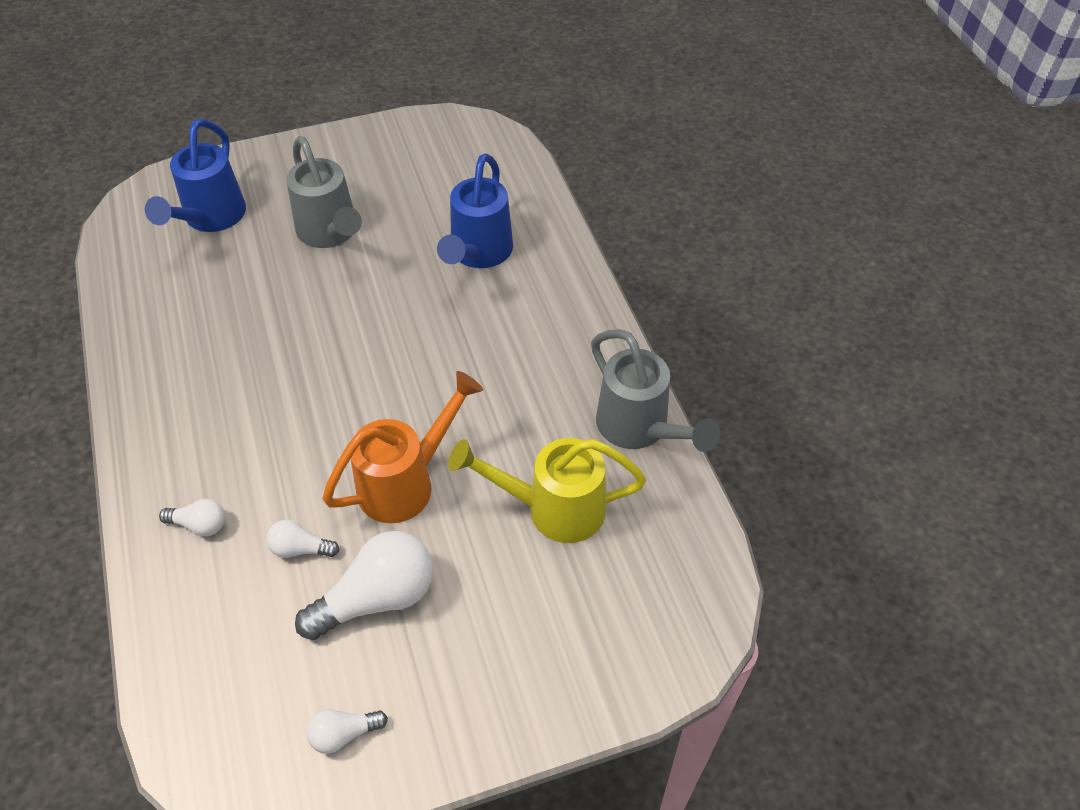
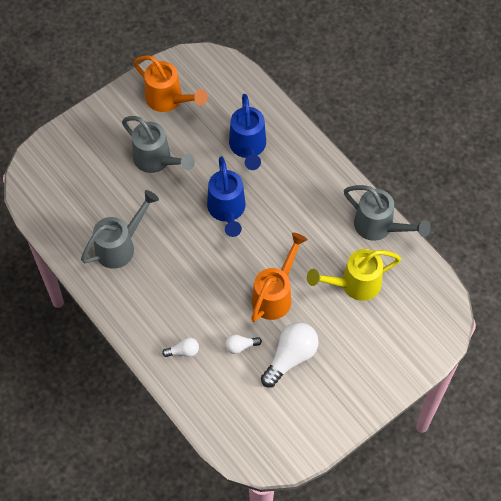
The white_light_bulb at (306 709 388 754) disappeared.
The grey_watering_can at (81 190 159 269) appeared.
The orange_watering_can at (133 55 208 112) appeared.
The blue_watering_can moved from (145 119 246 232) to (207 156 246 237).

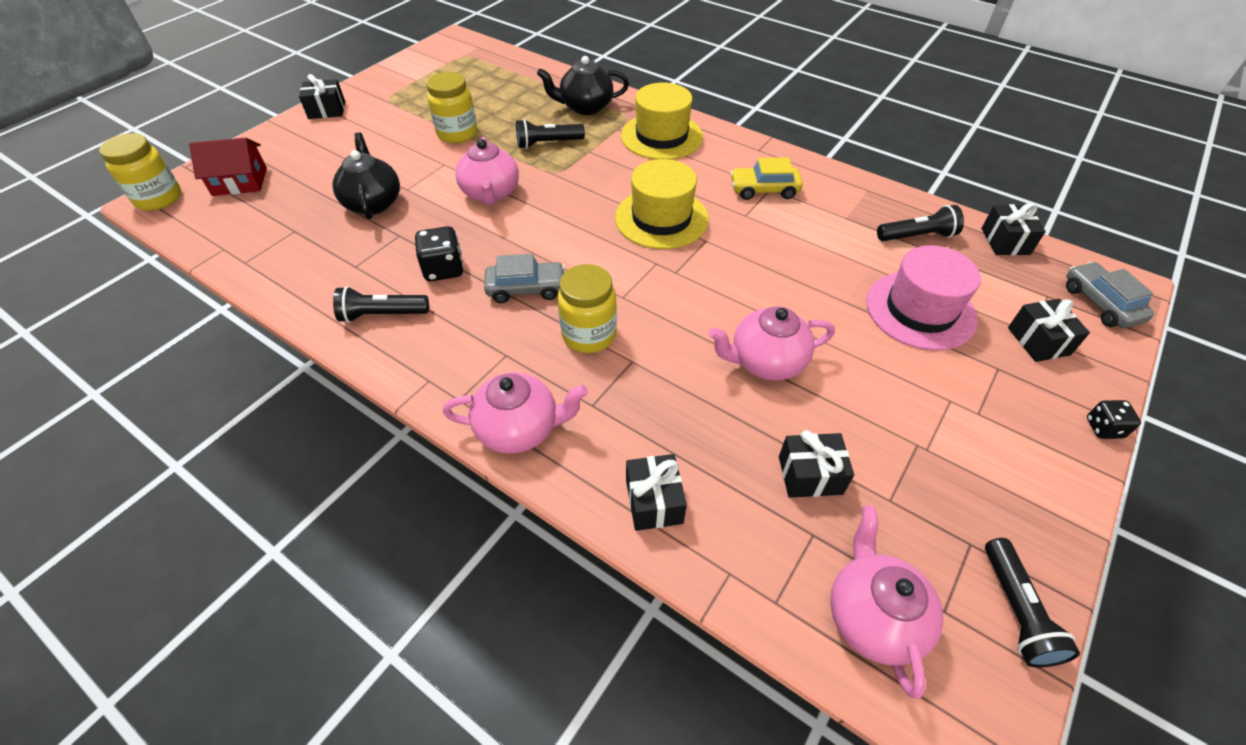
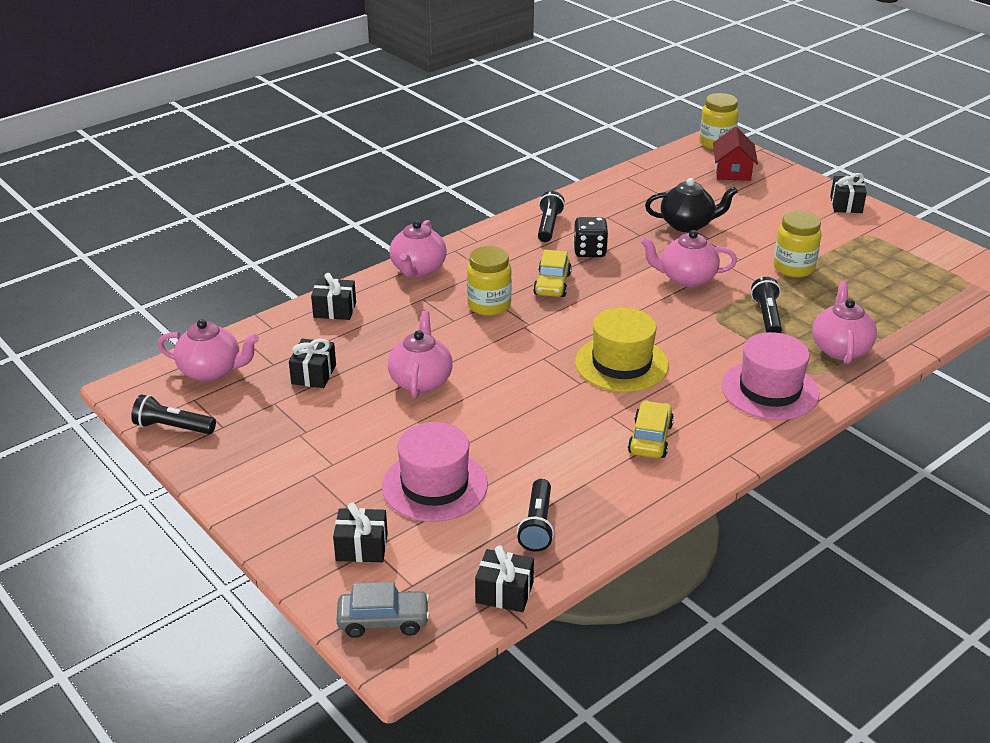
The black_dice at (1087 400 1141 439) disappeared.
The grey_car at (484 254 565 303) became the yellow_car at (533 250 572 297).
The black_teapot at (537 56 629 115) became the pink_teapot at (812 281 877 364).
The yellow_hat at (621 83 703 160) became the pink_hat at (722 332 819 420).

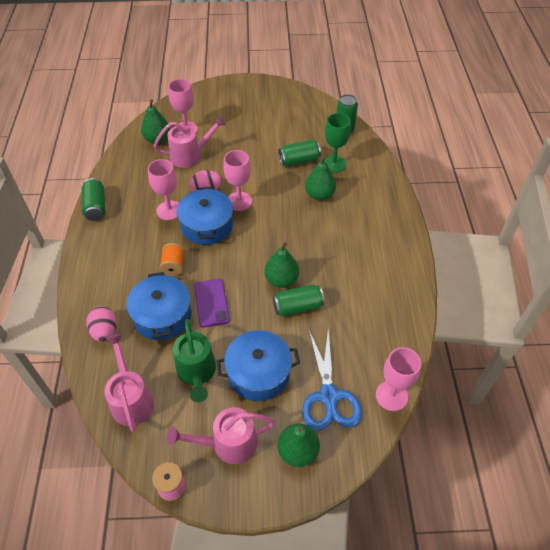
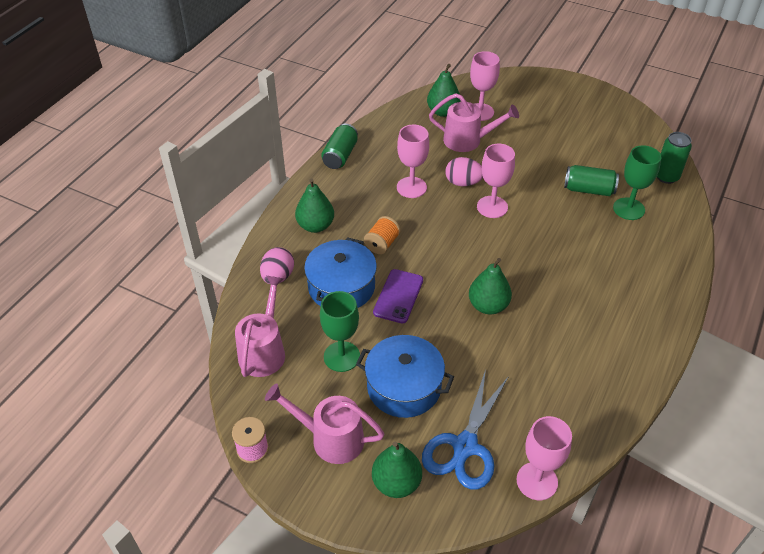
The blue_pot at (177 187 233 245) disappeared.
The green_can at (273 285 325 317) disappeared.
The green_pear moved from (305 157 336 201) to (295 178 334 233).
The green_watering_can at (173 319 216 403) was replaced by the green_goblet at (320 291 360 372).

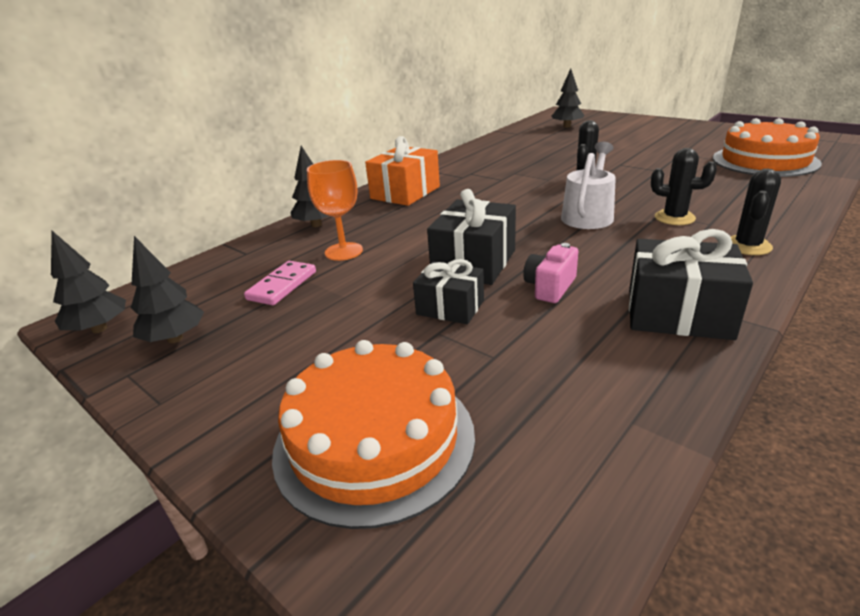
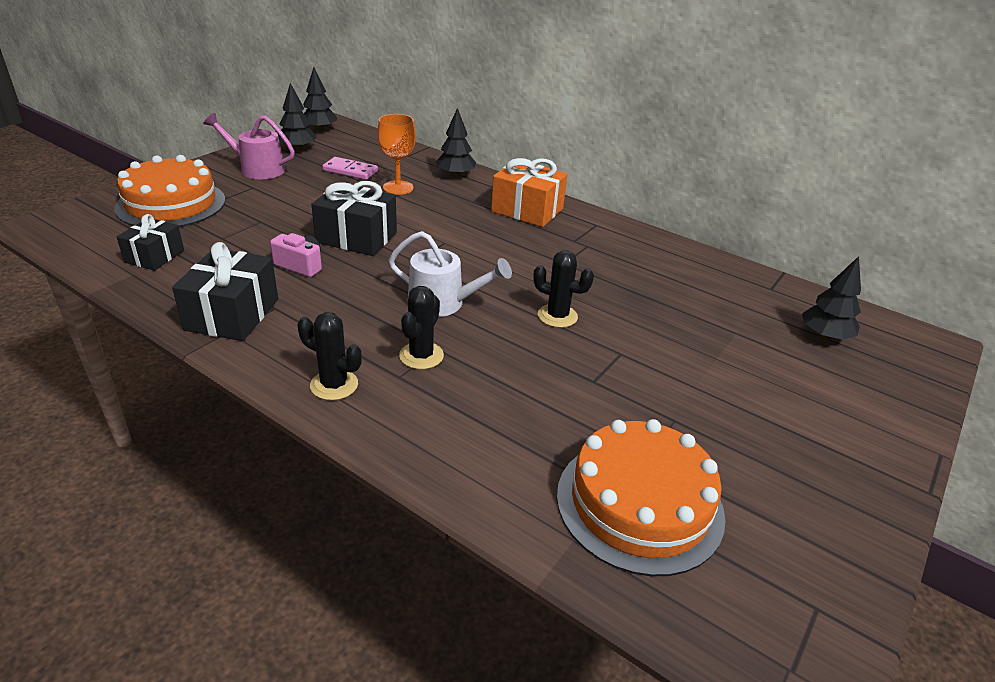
The pink_watering_can at (203 113 295 179) appeared.
The black_gift moved from (413 259 484 324) to (117 214 184 271).

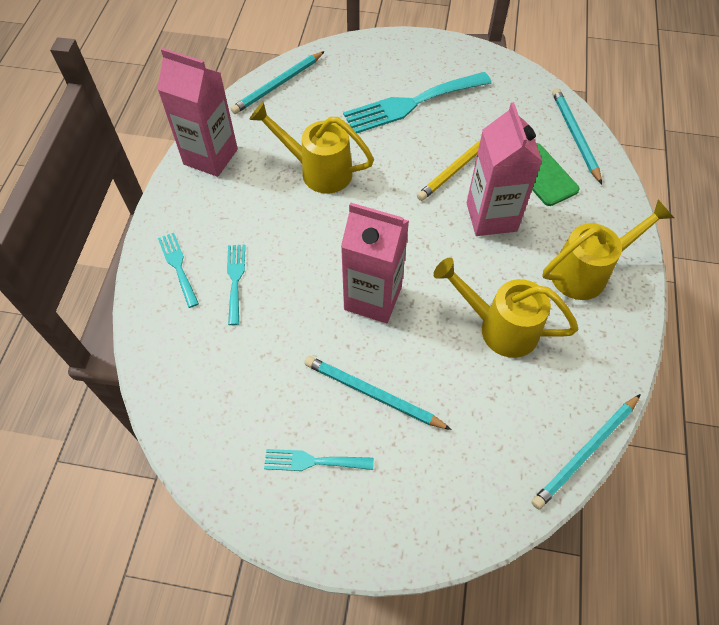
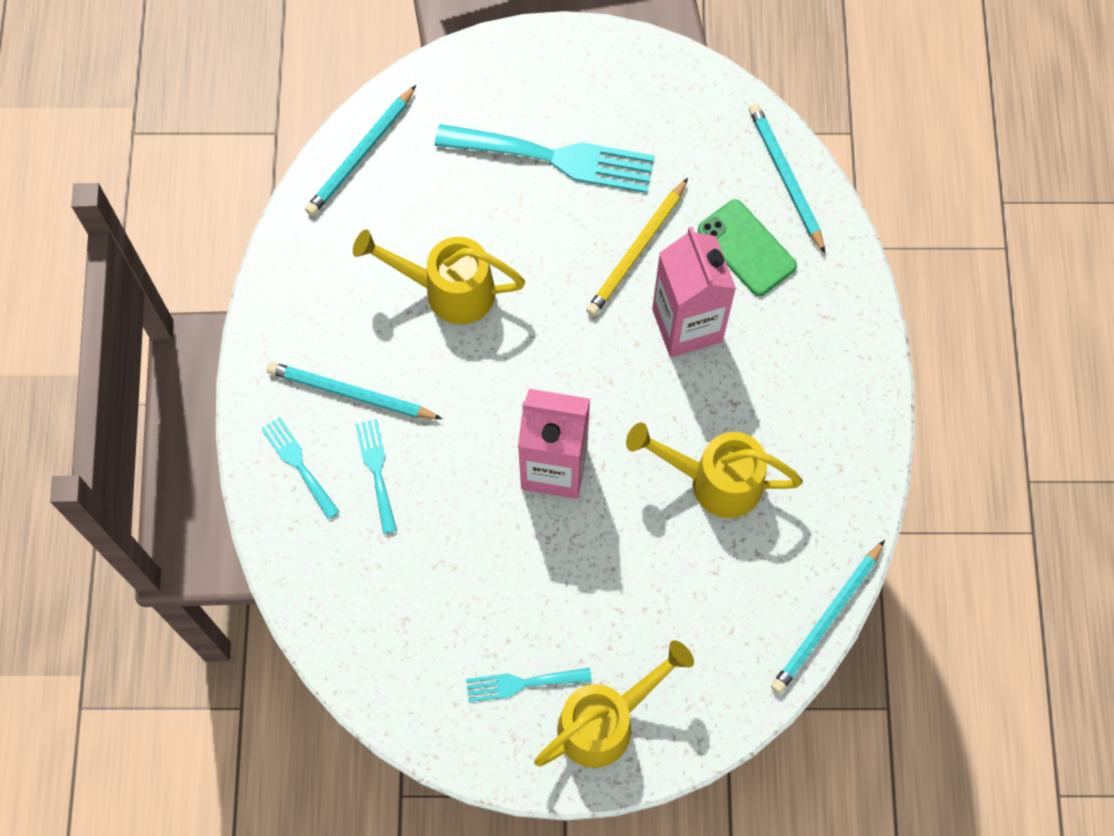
The pink_carton at (157 48 238 177) disappeared.
The turquoise_pencil moved from (305 356 452 430) to (267 362 442 419).
The yellow_watering_can moved from (543 200 674 300) to (534 640 694 768).
The turquoise_fork at (343 72 492 133) turned 135 degrees counterclockwise.

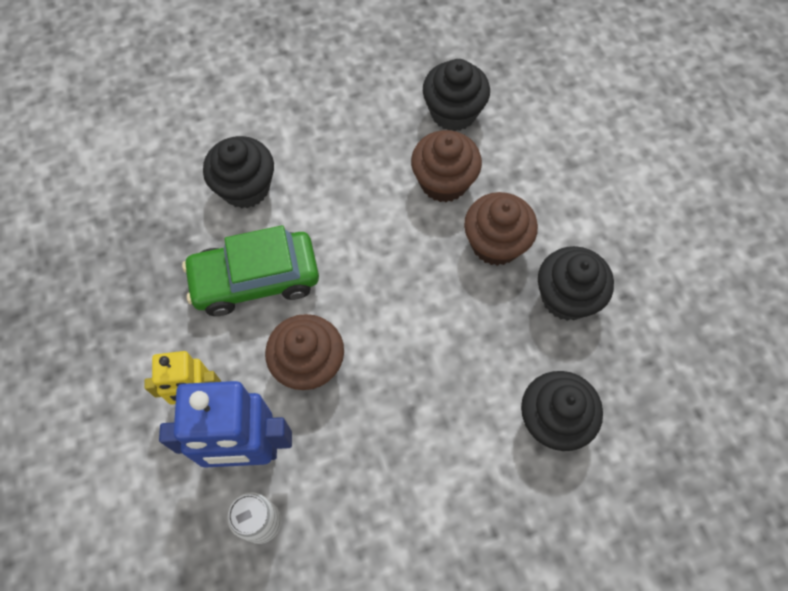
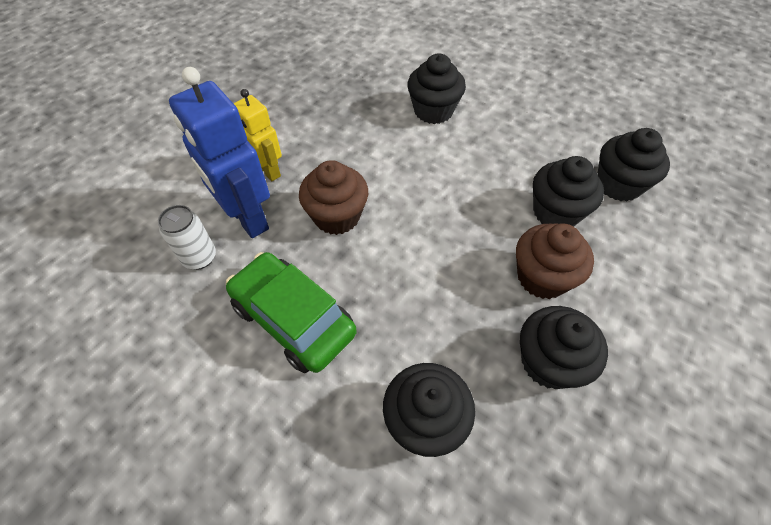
The green_car moved from (182 225 319 316) to (226 252 357 373).
The brown_cupcake at (411 130 482 202) became the black_cupcake at (533 156 604 227).

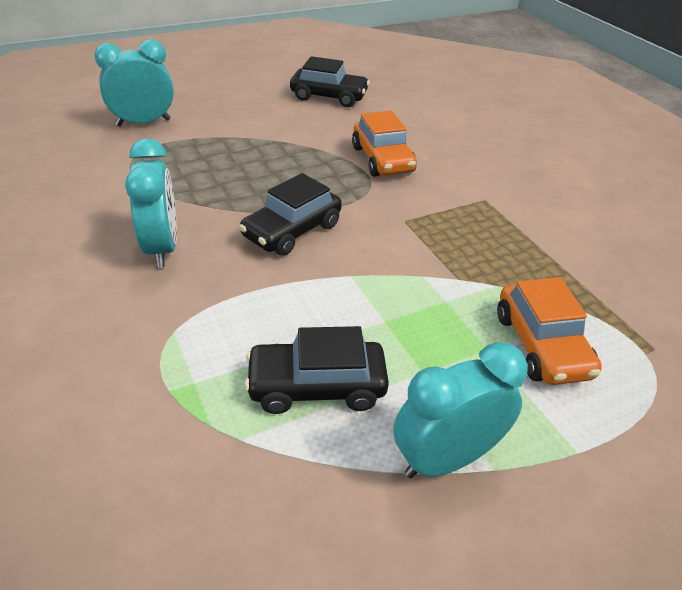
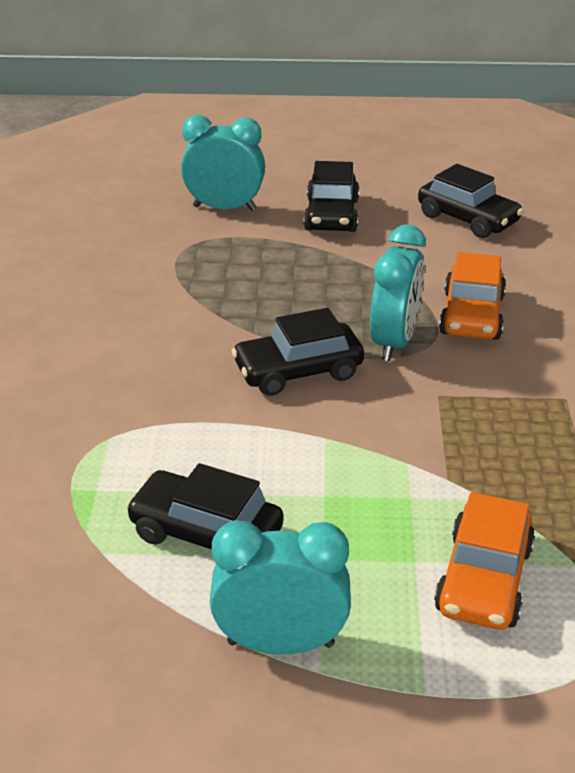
The black_car at (303 161 359 232) appeared.
The turquoise_clock moved from (125 138 177 268) to (370 224 426 361).

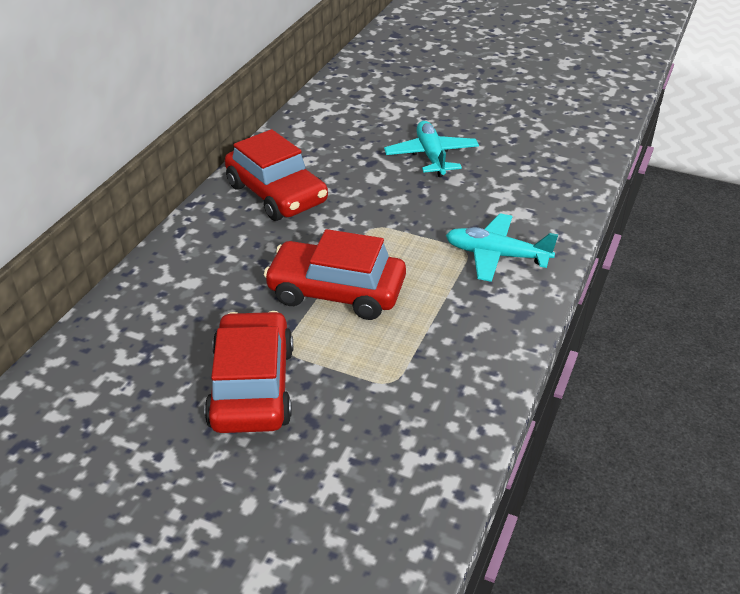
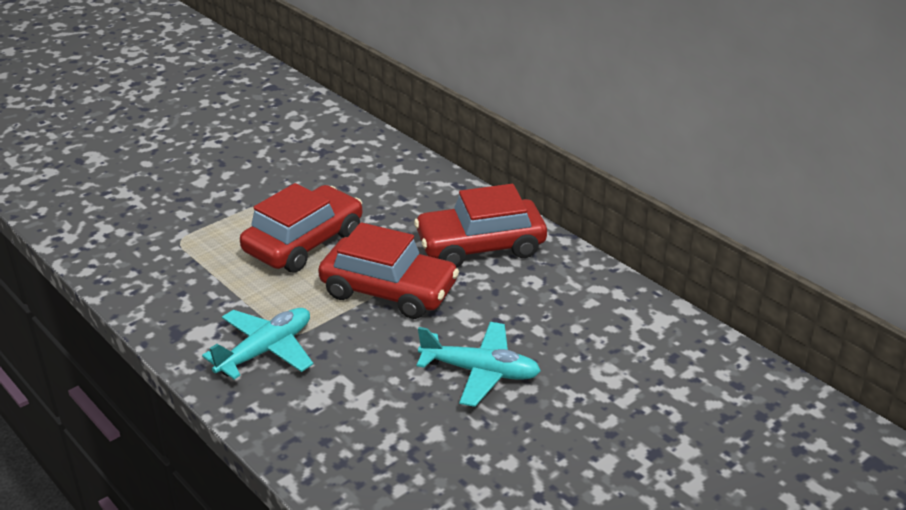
The red_car moved from (204 311 293 433) to (318 222 459 319).

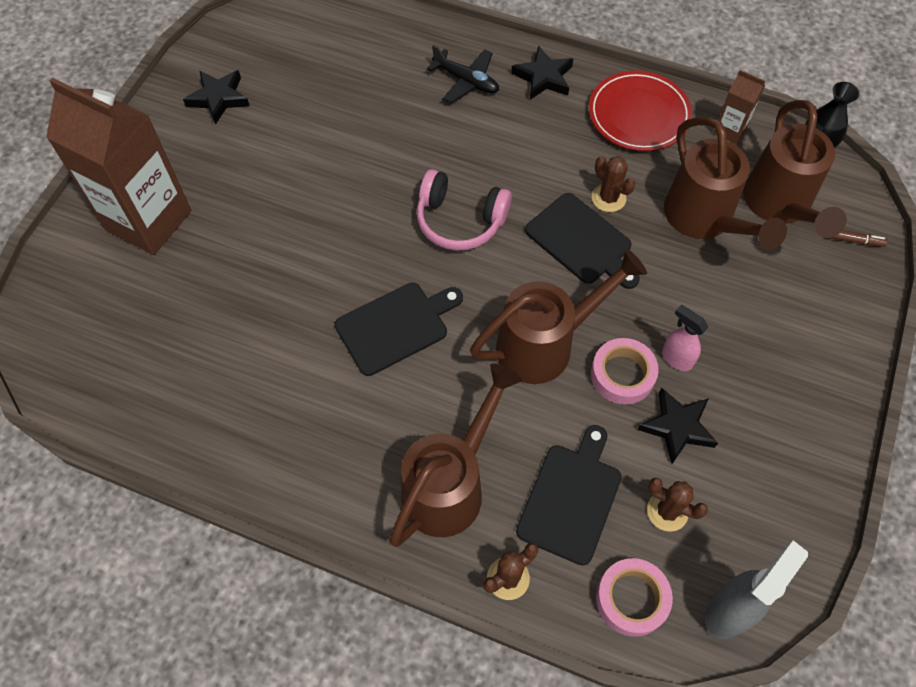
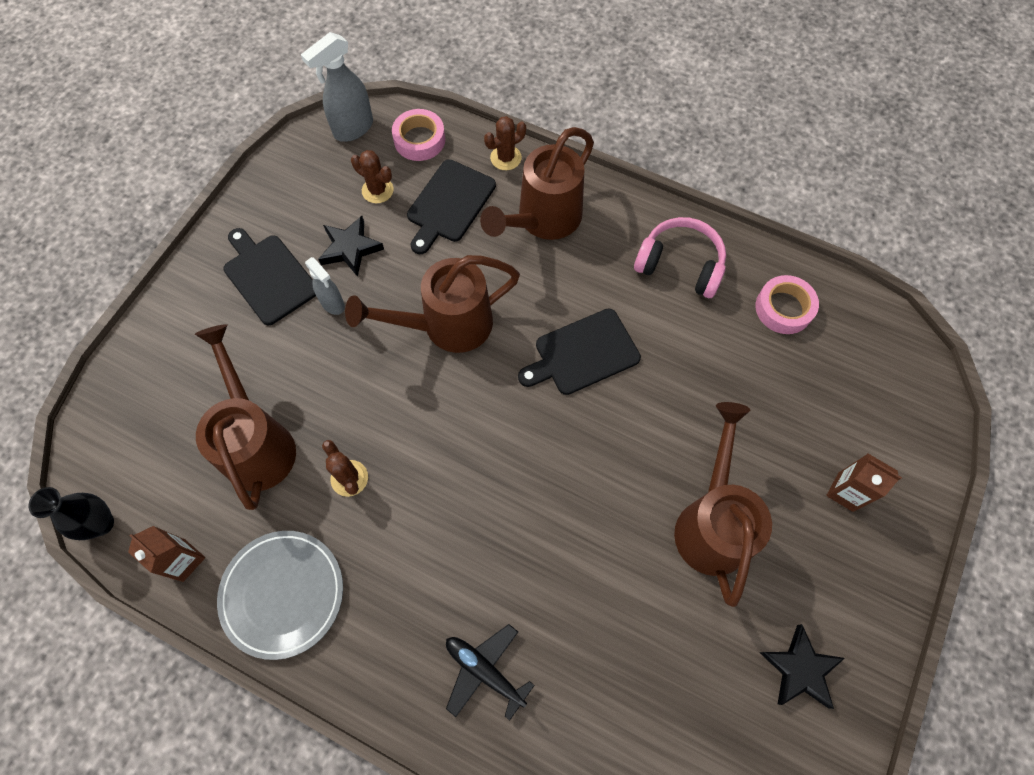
The black_star at (511 46 573 100) disappeared.
The brown_marker at (831 230 888 247) disappeared.
The pink_headphones moved from (417 169 512 250) to (634 217 726 298).
The black_cutting_board moved from (525 193 640 289) to (223 228 316 325).
The pink_tape moved from (591 338 659 405) to (755 275 819 334).
The brown_watering_can moved from (743 100 847 238) to (674 402 772 607).
The red_plate at (589 71 692 151) became the grey_plate at (217 531 343 660).
The pink_spray_bottle at (662 305 708 371) became the grey_spray_bottle at (305 257 345 315).
The brown_carton at (46 78 191 255) changed to 0.44 times the size.

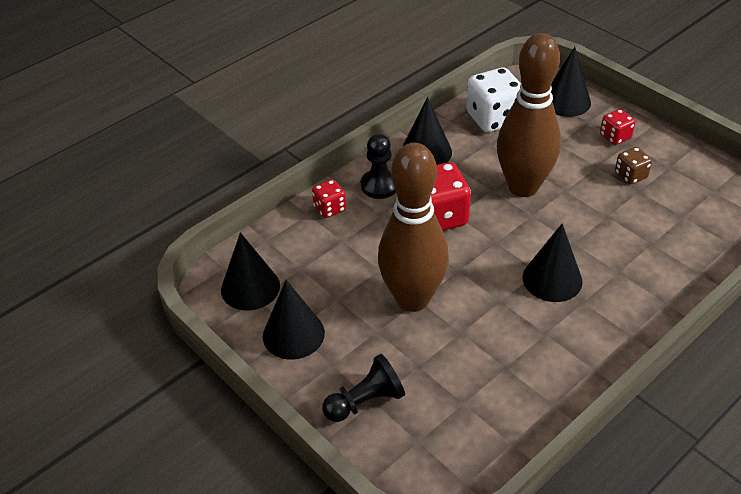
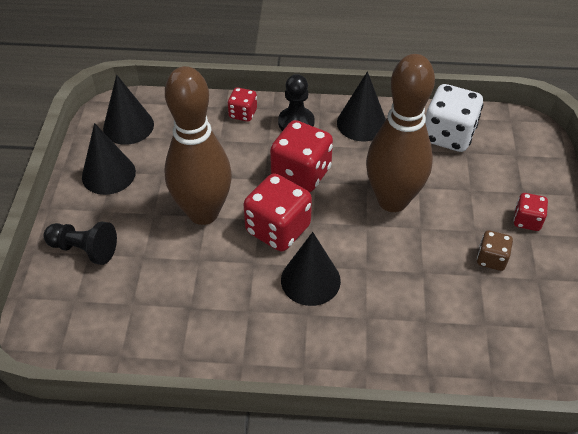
The black_cone at (551 47 591 117) disappeared.
The red_dice at (243 173 312 251) appeared.

